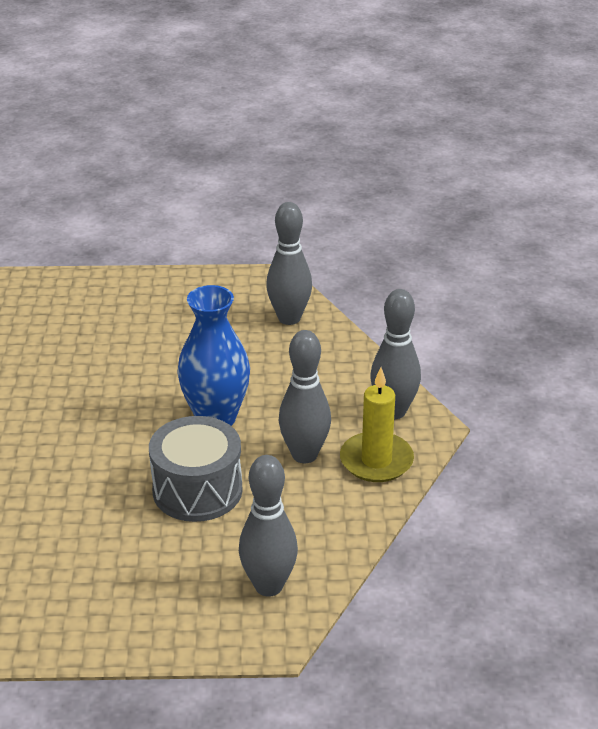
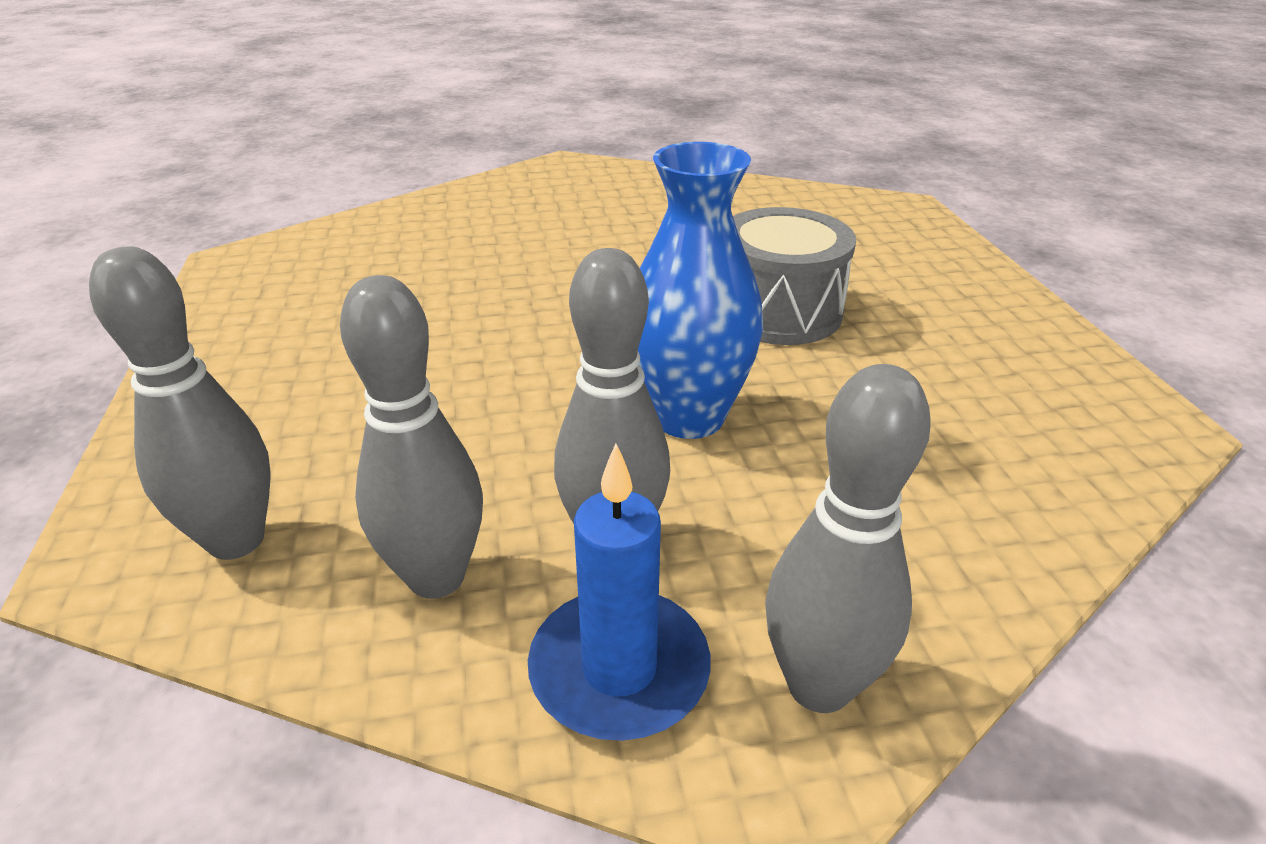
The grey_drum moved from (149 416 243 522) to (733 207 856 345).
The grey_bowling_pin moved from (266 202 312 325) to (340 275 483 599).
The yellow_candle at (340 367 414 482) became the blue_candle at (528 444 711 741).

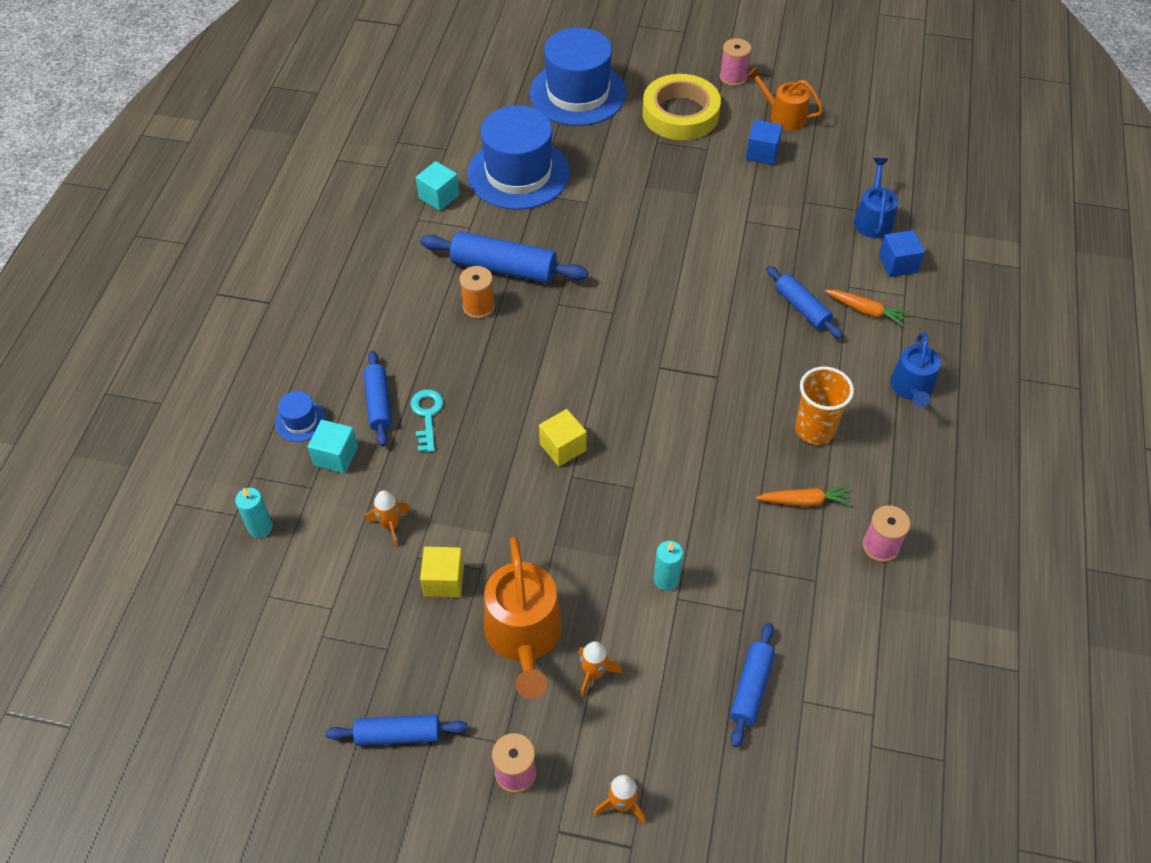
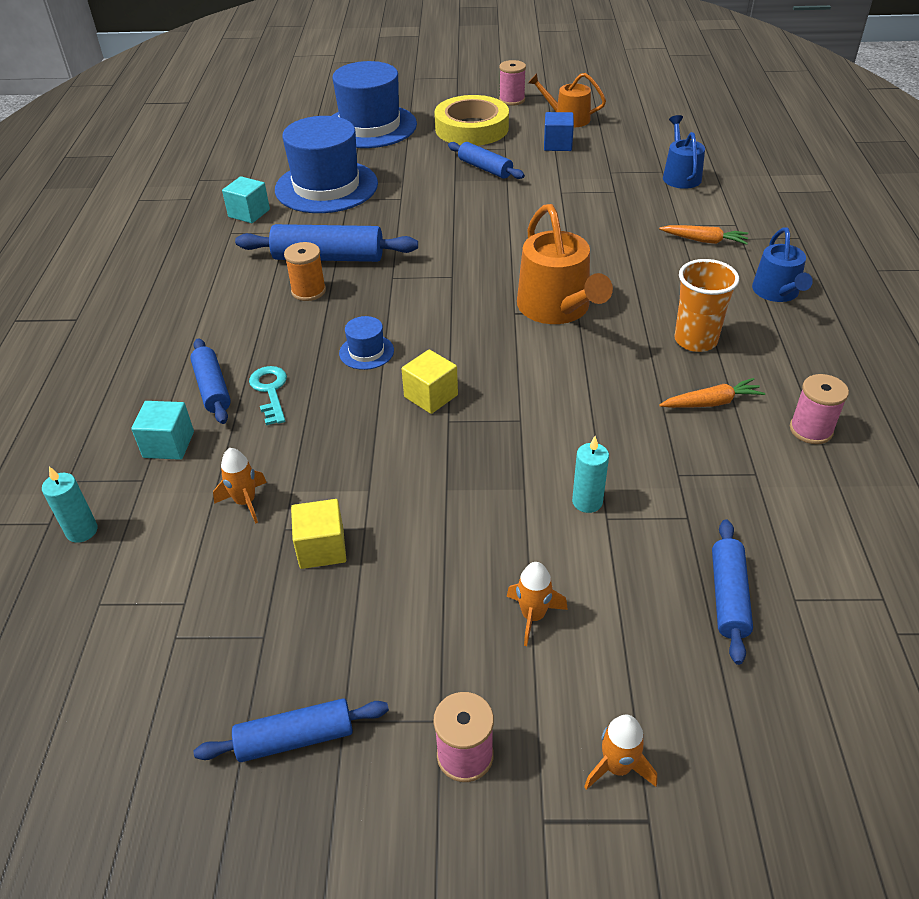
The blue_cube at (879 230 925 277) disappeared.
The blue_hat moved from (275 391 326 442) to (339 316 394 370).
The orange_watering_can moved from (484 537 562 698) to (517 204 613 324).
The blue_rolling_pin moved from (766 266 843 339) to (448 142 525 179).

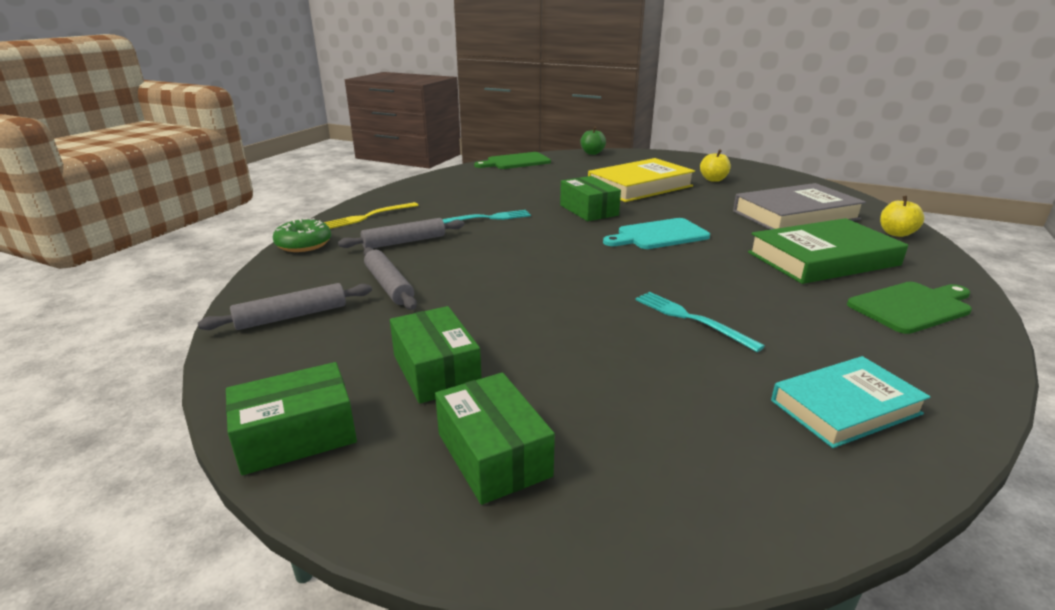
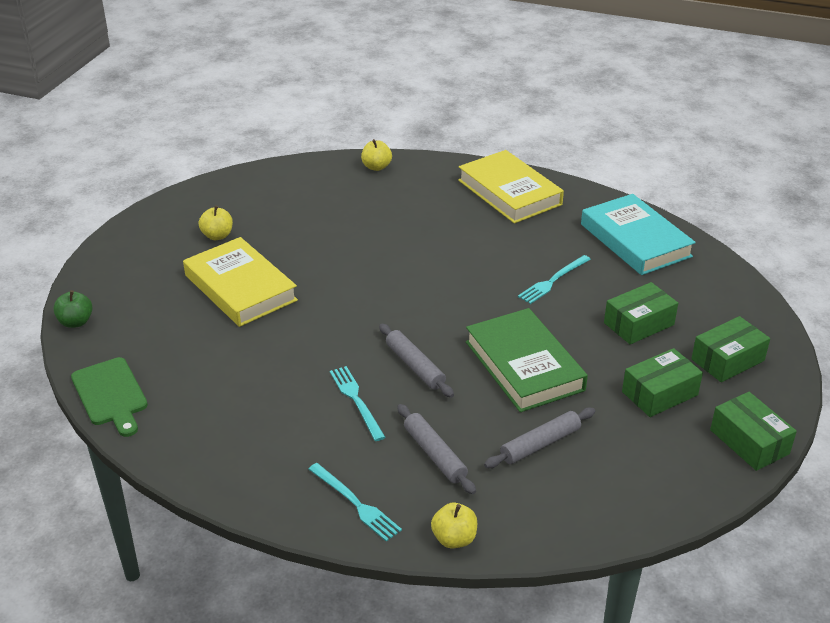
The turquoise_cutting_board at (603 218 710 249) disappeared.
The grey_book at (733 183 866 230) disappeared.
The grey_rolling_pin moved from (198 283 372 330) to (379 324 454 398).
The green_box moved from (560 176 621 221) to (604 282 678 344).
The green_book moved from (748 218 908 284) to (466 308 588 412).
The green_donut at (273 218 331 252) was replaced by the yellow_apple at (431 503 477 548).
The green_cutting_board at (847 282 972 334) was replaced by the yellow_book at (458 150 564 223).
The yellow_fork at (324 202 419 229) became the turquoise_fork at (308 463 402 542).
The turquoise_book at (771 356 930 448) changed to 1.54 times the size.

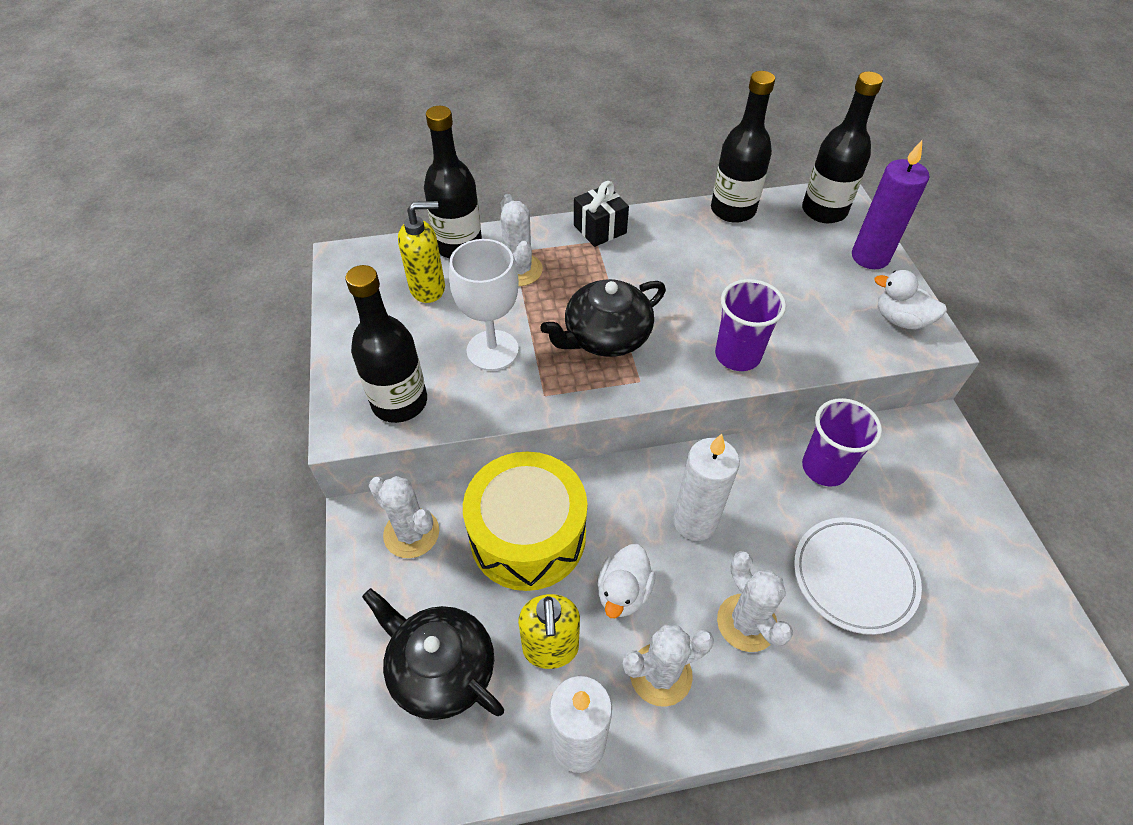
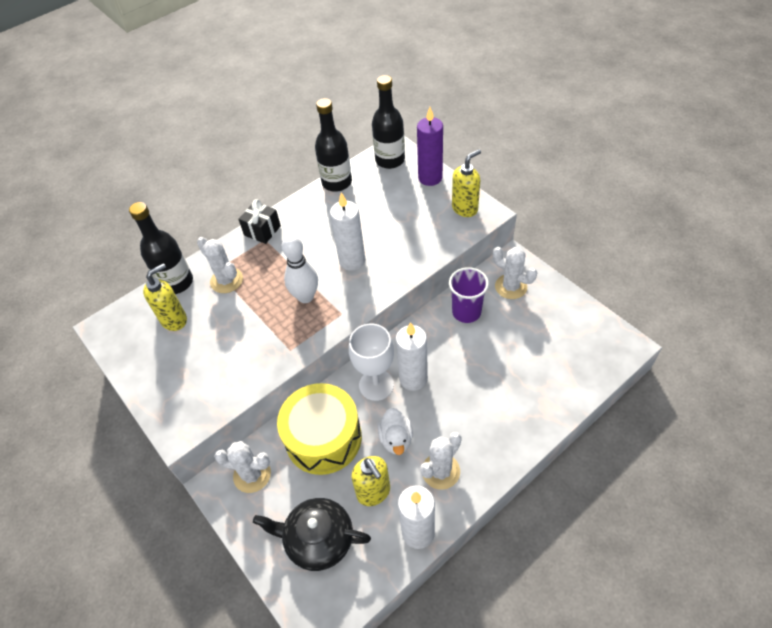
The black_bottle at (345 265 427 423) disappeared.
The purple_cup at (715 279 786 371) disappeared.
The white_plate at (794 517 922 635) disappeared.
The white_candle at (330 192 365 271) appeared.
The white_goblet moved from (449 239 519 371) to (349 323 394 401).
The white_cactus moved from (717 551 793 652) to (493 247 537 299).
The black_teapot at (540 279 666 357) was replaced by the white_bowling_pin at (282 234 318 303).
The white_duck at (874 270 947 330) was replaced by the yellow_soap_dispenser at (452 149 481 217).

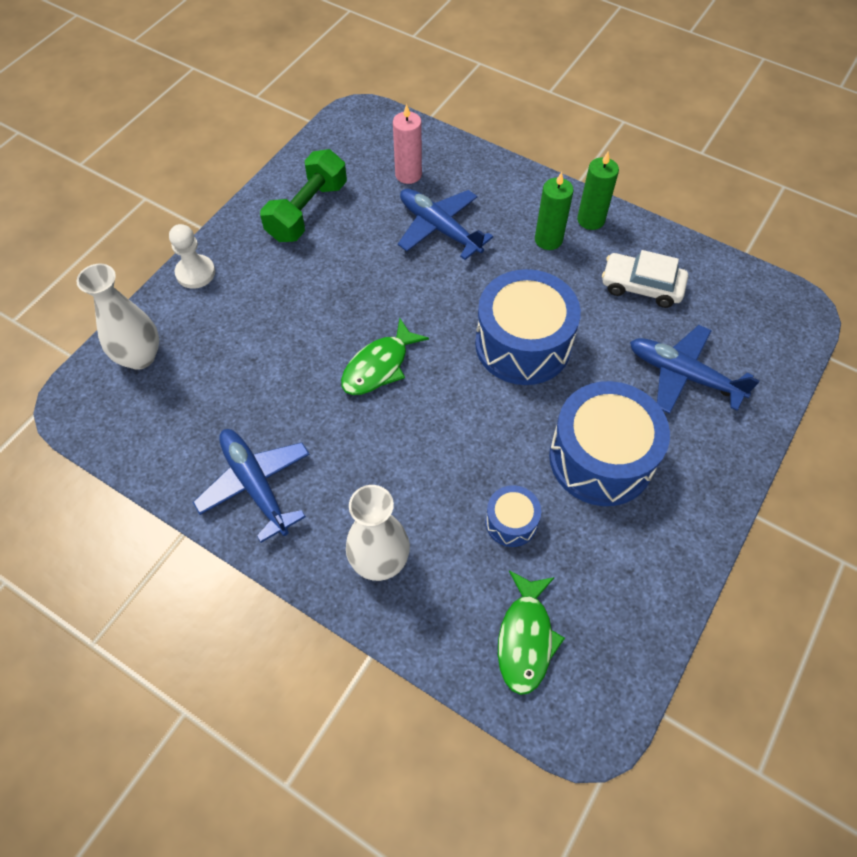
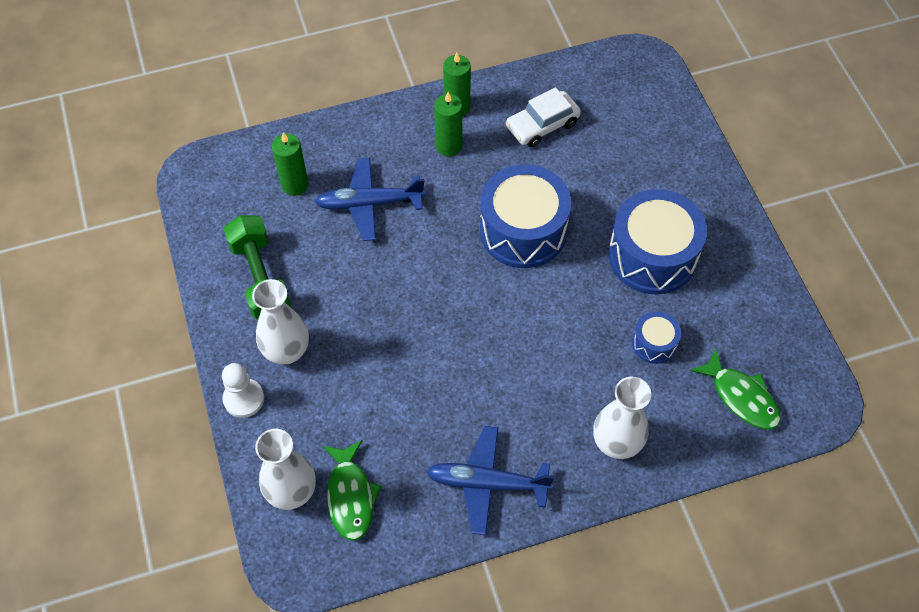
The blue_plane at (630 325 760 414) disappeared.
The white_vase at (252 279 309 365) appeared.
The green_fish moved from (341 318 429 395) to (323 440 382 541).
The pink_candle at (393 104 422 184) became the green_candle at (272 132 308 196).

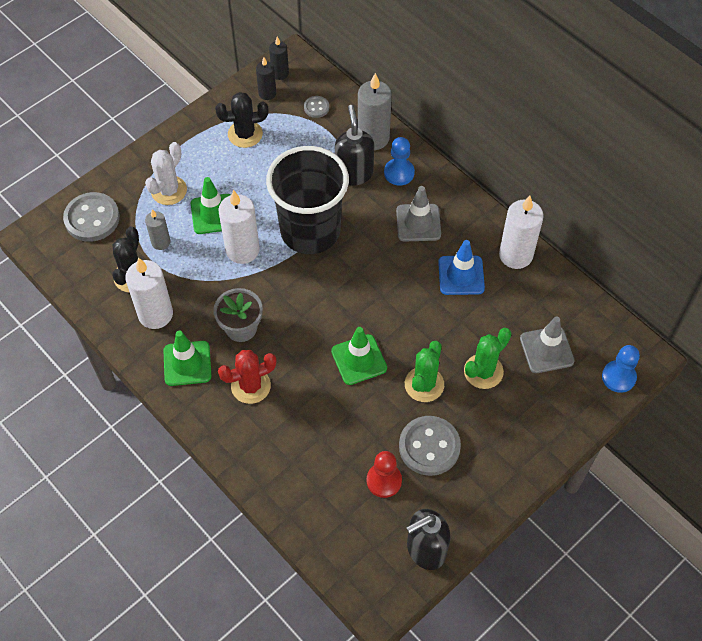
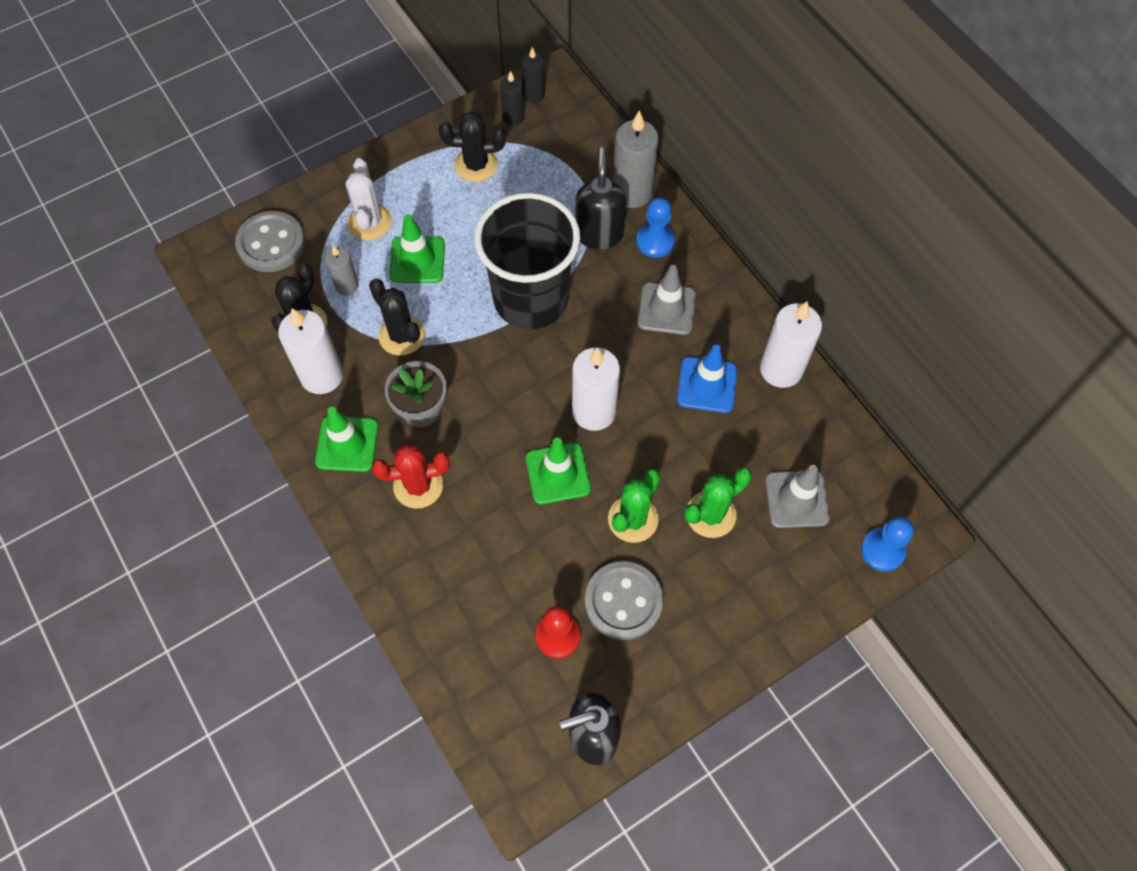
The grey_button at (304 96 329 118) disappeared.
The black_cactus at (369 279 425 356) appeared.
The white_candle moved from (218 190 260 264) to (572 347 620 431).
The white_cactus at (145 142 187 205) turned 45 degrees counterclockwise.

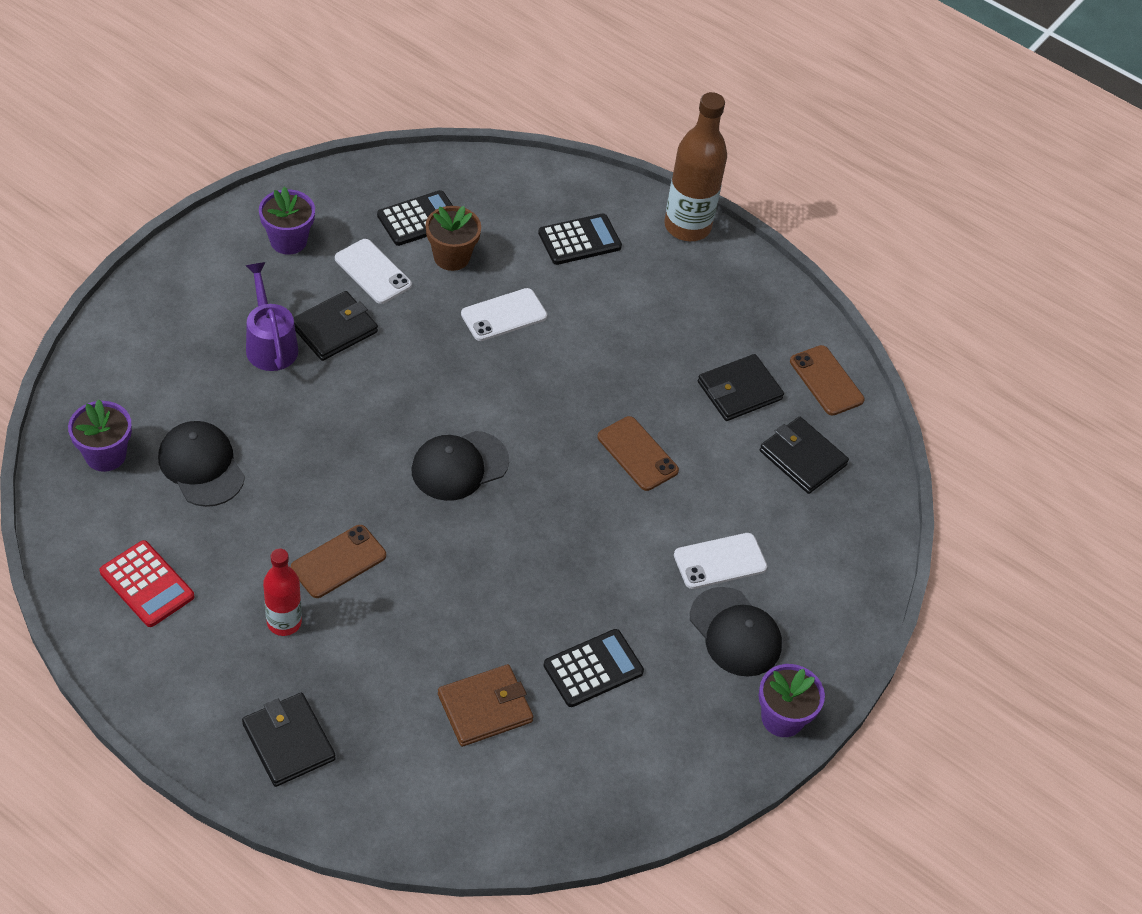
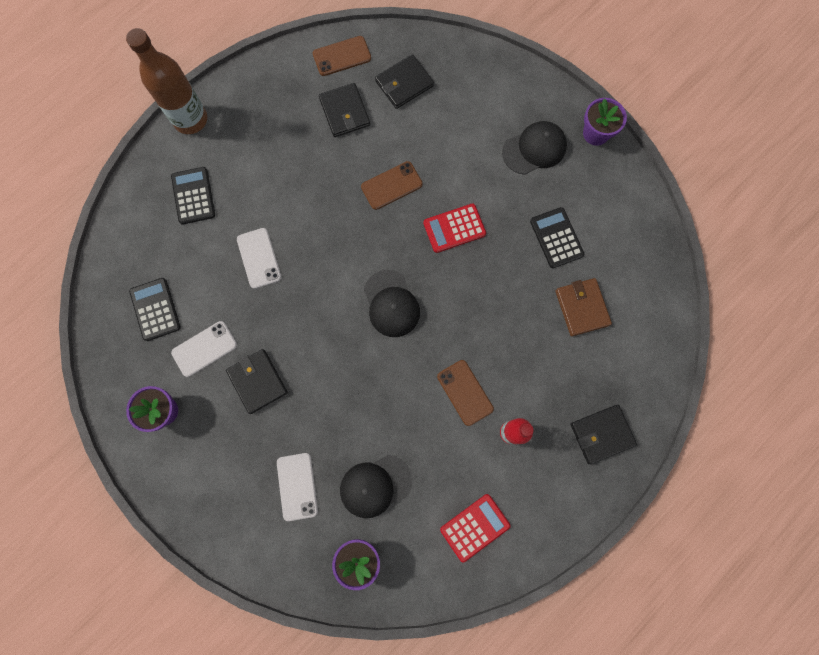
The purple_watering_can at (246 262 299 371) disappeared.
The brown_flower_pot at (425 206 481 271) disappeared.
The red_calculator at (423 203 486 253) appeared.
The white_phone moved from (674 533 767 589) to (277 453 318 521).

